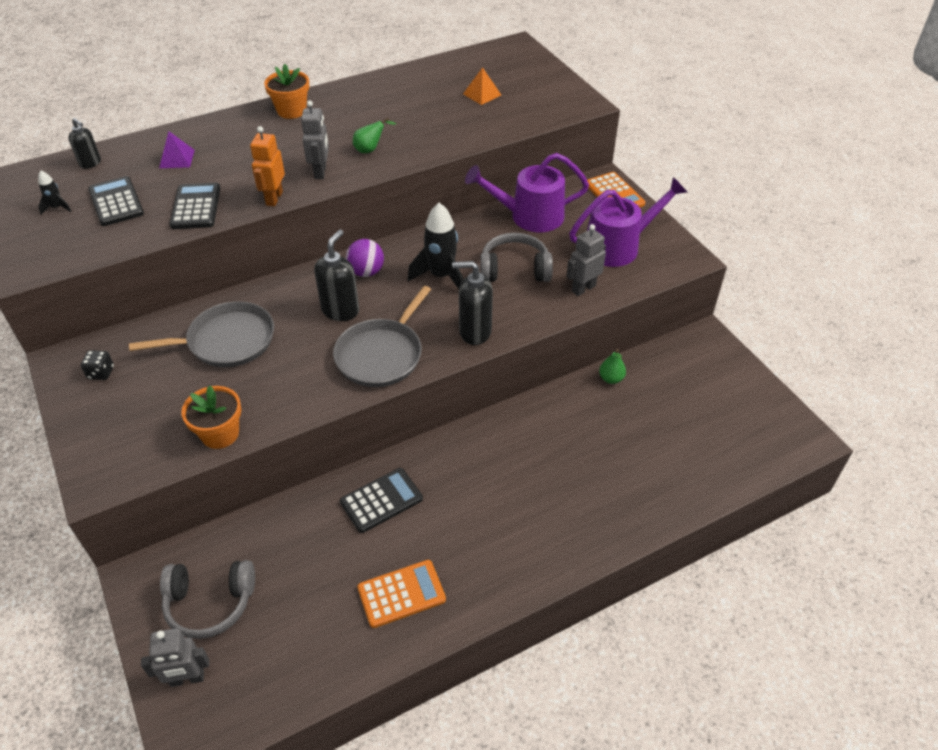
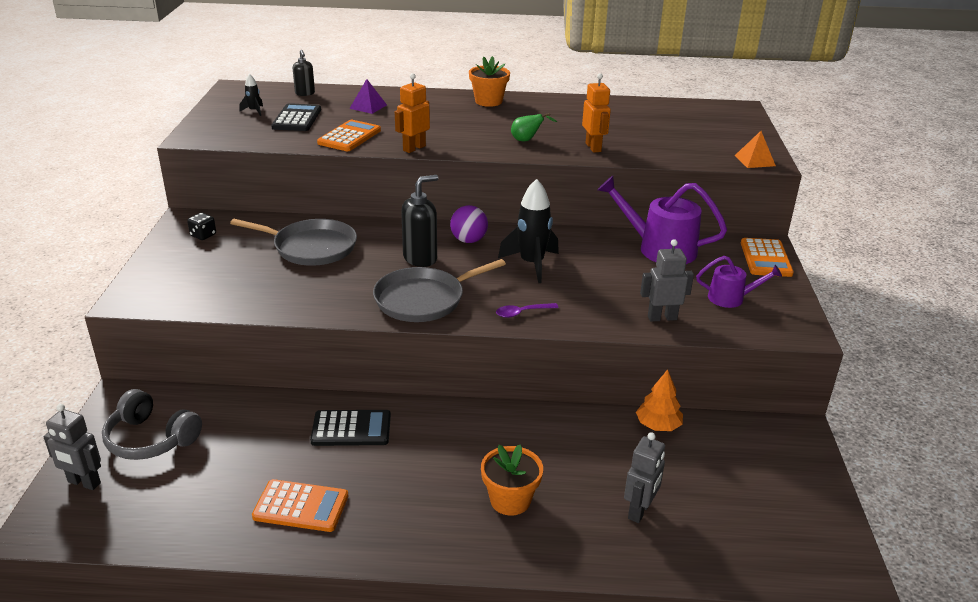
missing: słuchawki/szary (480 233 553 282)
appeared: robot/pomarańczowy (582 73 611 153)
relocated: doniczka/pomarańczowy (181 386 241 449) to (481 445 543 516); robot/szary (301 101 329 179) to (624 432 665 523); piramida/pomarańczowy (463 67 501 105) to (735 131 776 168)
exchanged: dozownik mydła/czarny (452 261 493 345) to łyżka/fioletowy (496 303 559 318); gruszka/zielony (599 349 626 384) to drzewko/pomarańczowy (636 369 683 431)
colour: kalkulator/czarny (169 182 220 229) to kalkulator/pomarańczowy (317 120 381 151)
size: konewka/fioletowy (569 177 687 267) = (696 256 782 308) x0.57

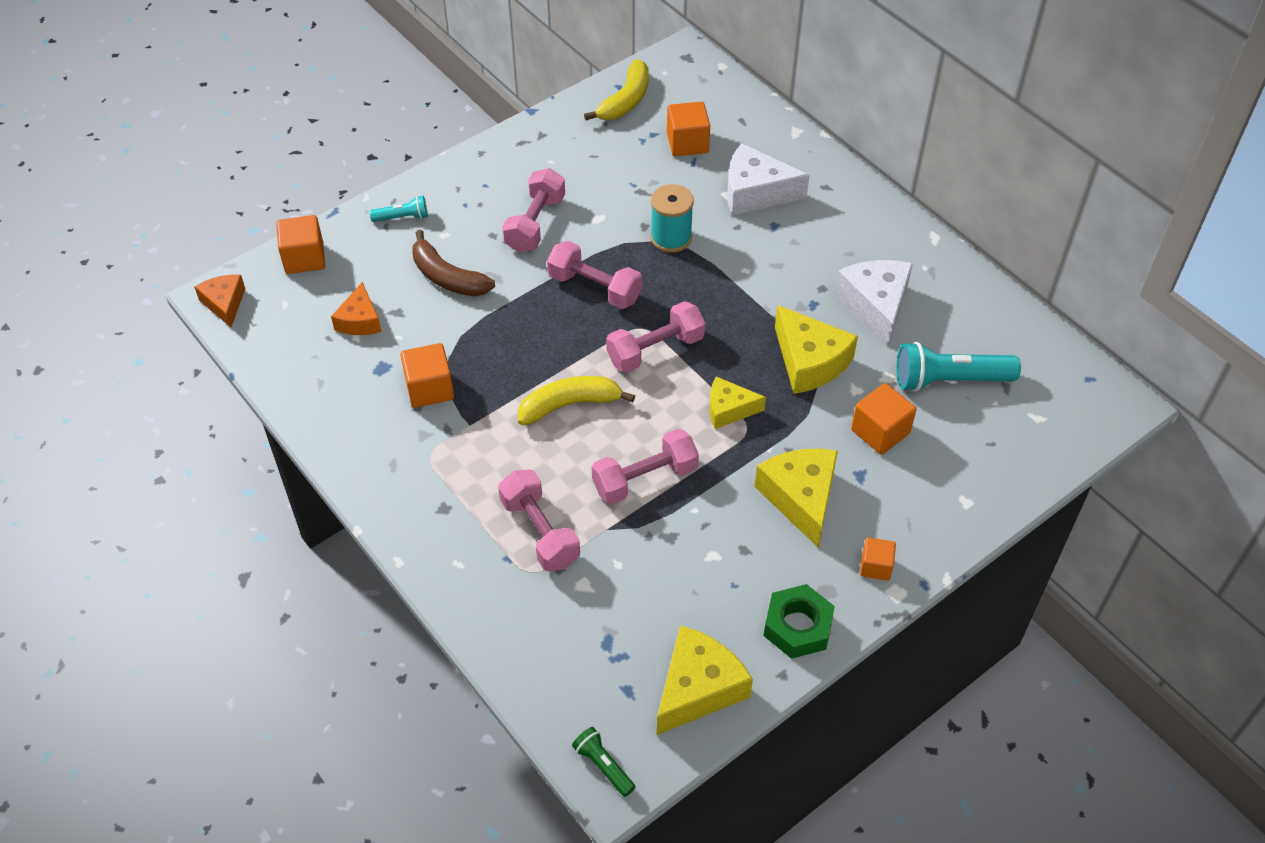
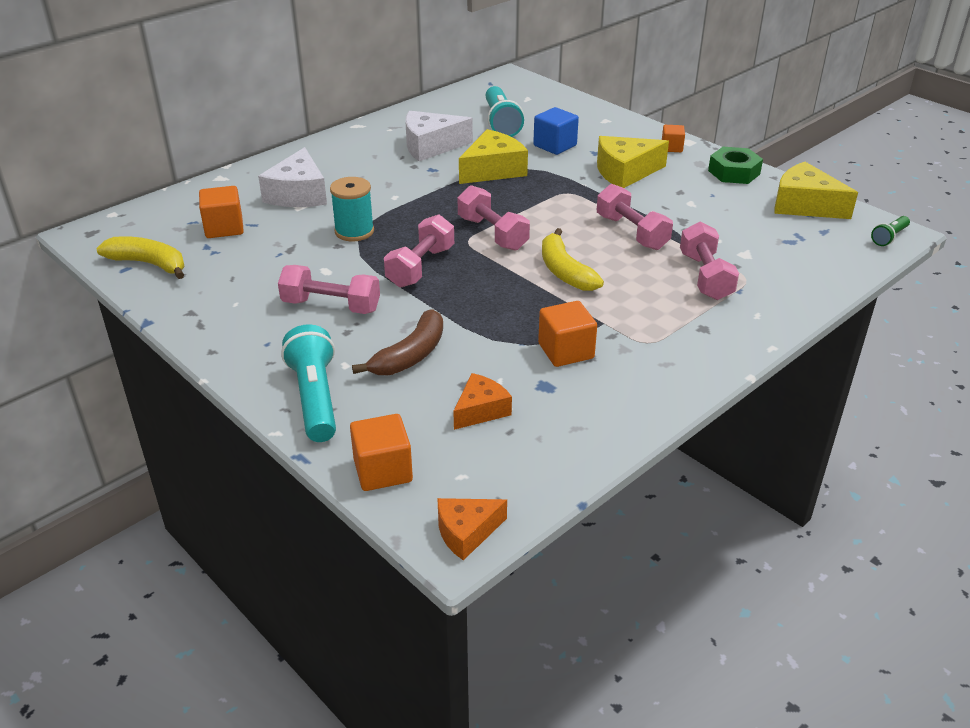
missing: ser/żółty (709 377 766 429)
colour: sześcian/pomarańczowy (851 383 917 455) to sześcian/niebieski (533 107 579 155)
spun: ser/pomarańczowy (331 282 381 335) = (453 373 512 430) 45 degrees counterclockwise; hantel/różowy (498 469 580 571) = (680 221 739 300) 60 degrees counterclockwise
size: latarka/turkusowy (370 196 428 222) = (281 324 336 442) x1.92

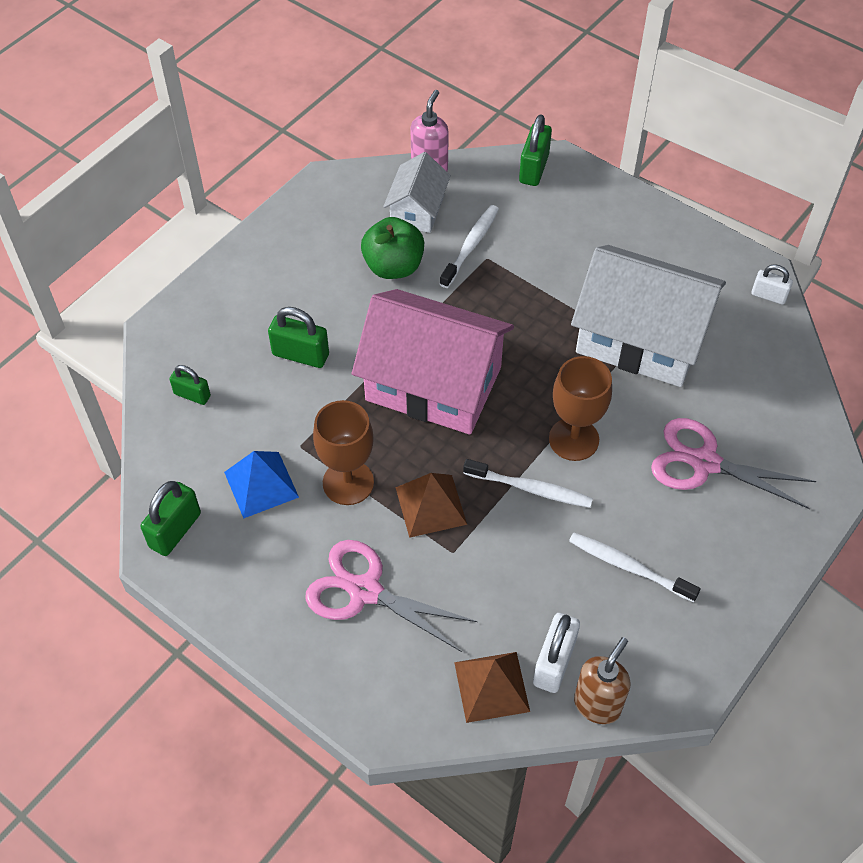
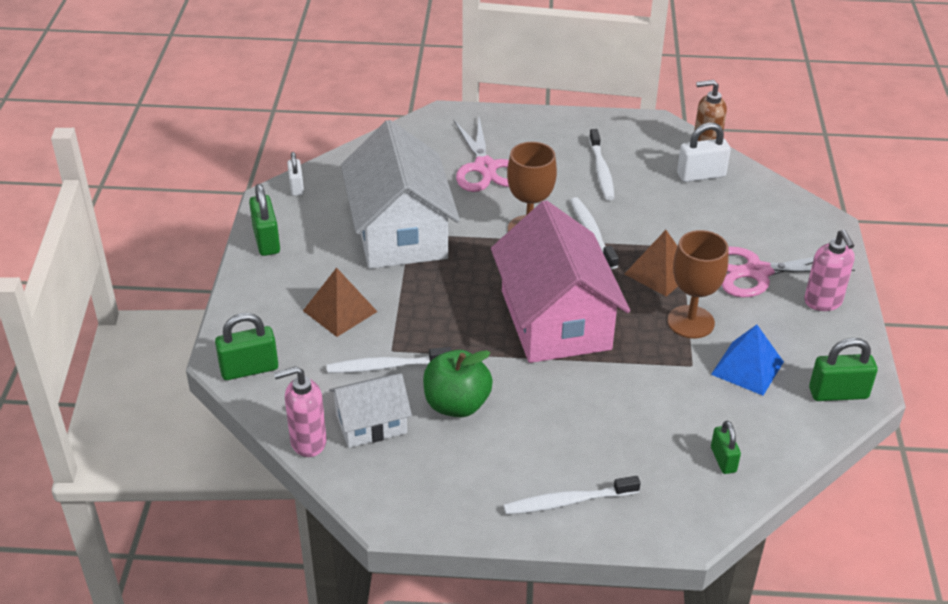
appeared: szczoteczka do zębów/biały (503 476 641 515); dozownik mydła/różowy (804 230 855 311)
relocated: kłódka/zielony (268 307 329 368) to (249 184 280 256); piramida/brązowy (454 652 530 723) to (303 267 378 337)
spun: nożyczki/różowy (305 540 478 652) = (722 247 855 297) 90 degrees clockwise

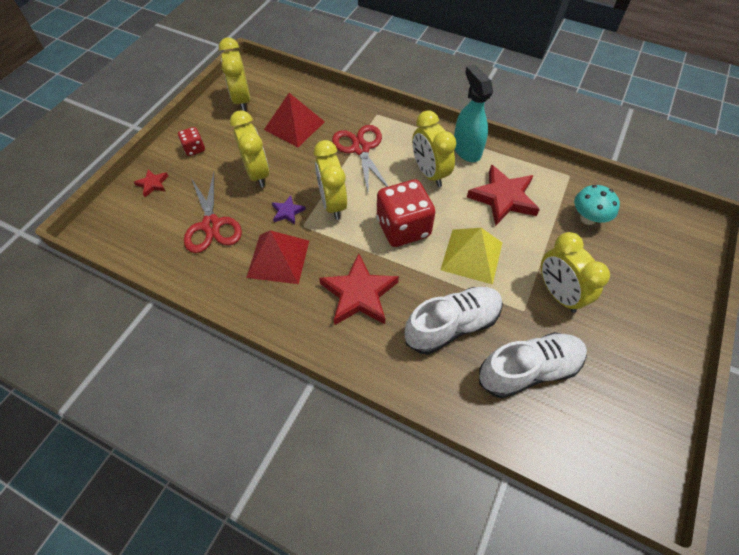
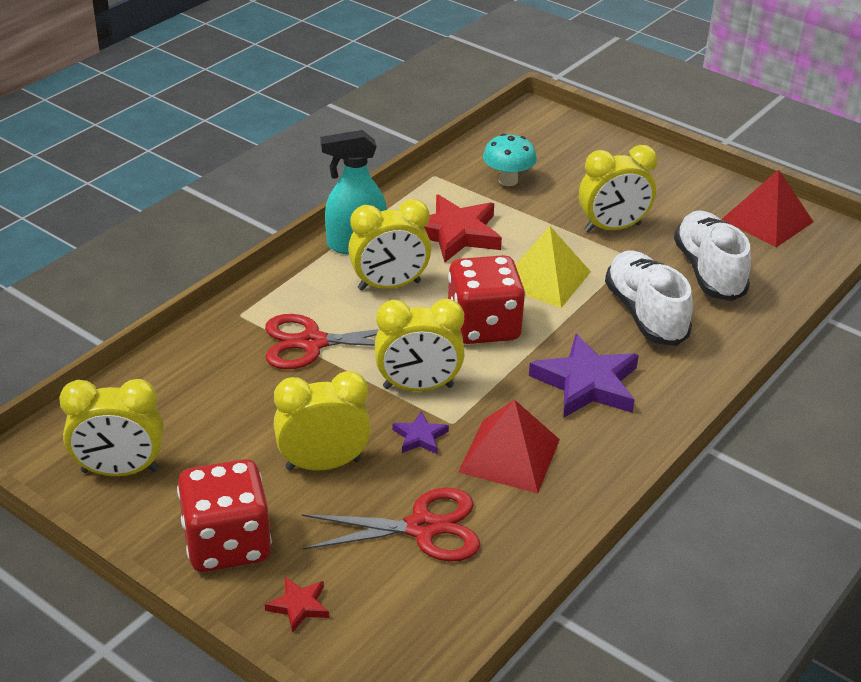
relocated: piramida/czerwony (264 93 325 147) to (721 170 814 247)
colour: gwiazda/czerwony (319 254 399 325) to gwiazda/fioletowy (529 334 639 418)
size: kostka do gry/czerwony (178 127 205 156) = (177 459 272 572) x2.10

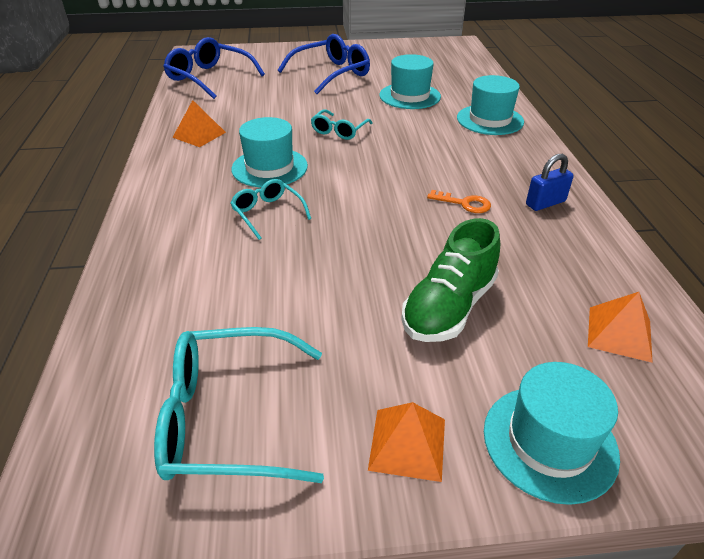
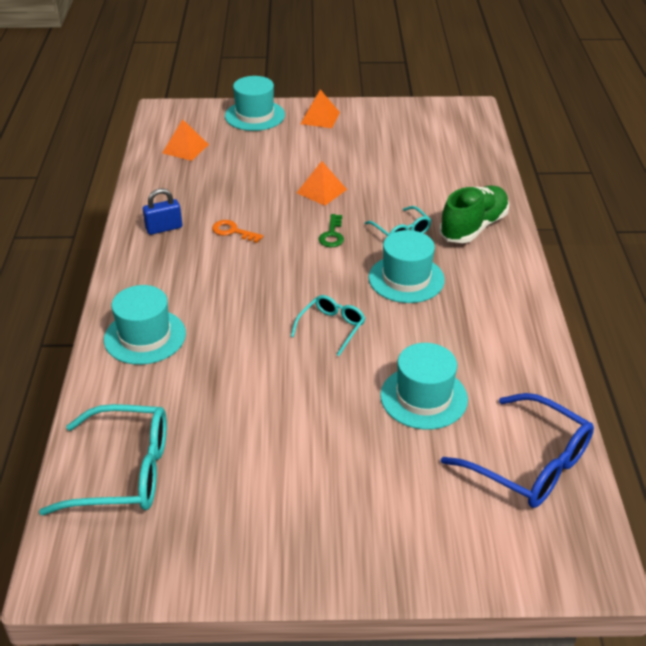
missing: okulary/niebieski (278 34 370 94)
appeared: klucz/zielony (319 214 344 247)
relocated: okulary/turkusowy (154 327 324 483) to (39 404 167 515); piramida/pomarańczowy (172 100 226 147) to (297 161 347 206); kapelusz/turkusowy (379 54 441 109) to (380 343 468 430); but/zielony (401 218 500 342) to (439 186 509 243)

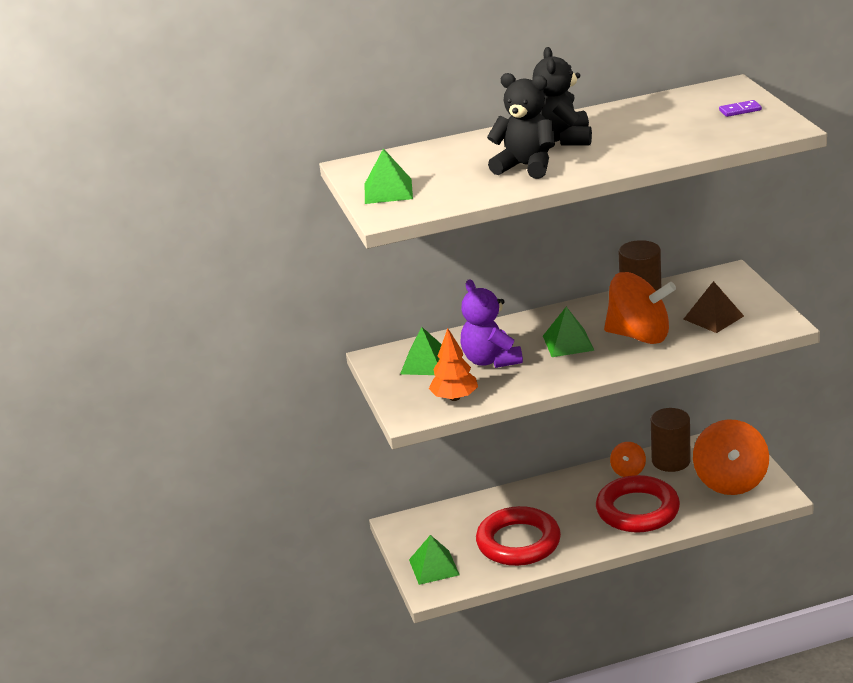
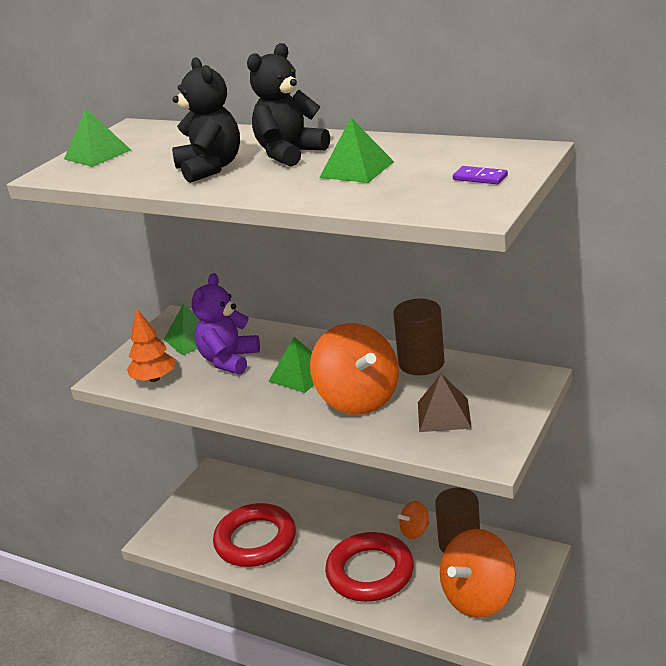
relocated: piramida/zielony (409 535 460 585) to (319 118 394 183)

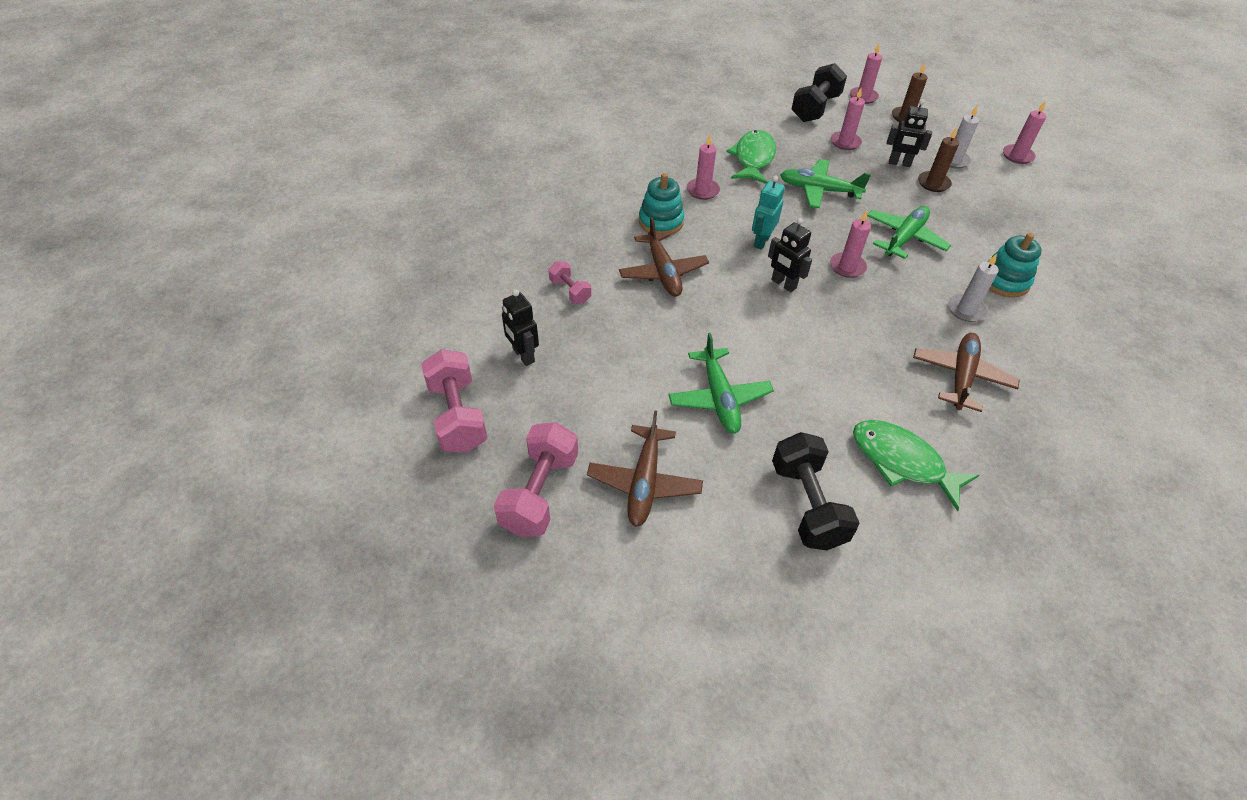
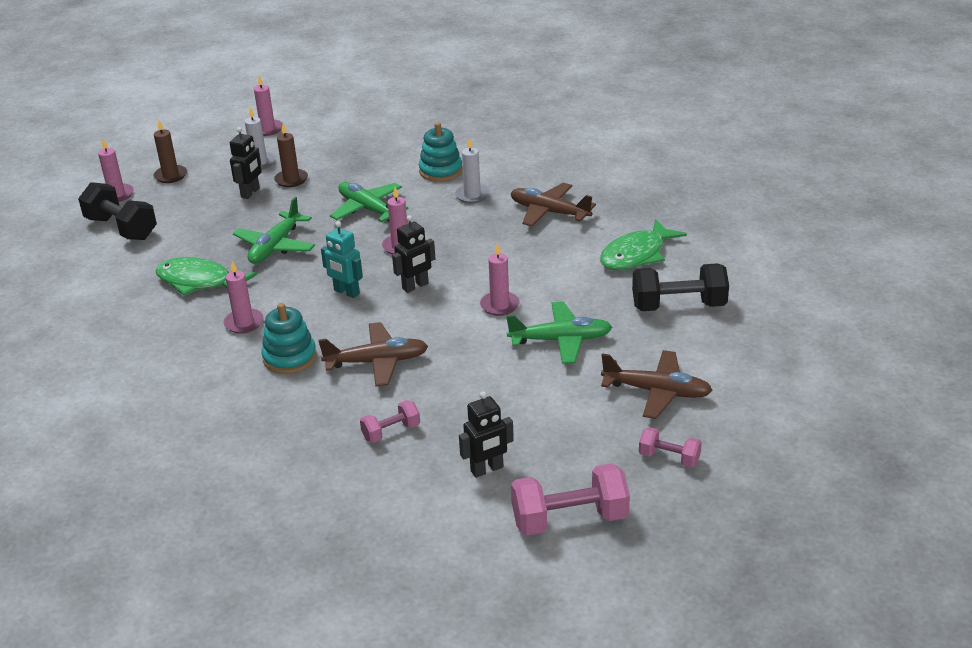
relocated: świeca/różowy (831 88 865 150) to (480 243 520 316)
size: hantel/różowy (494 422 578 536) = (639 427 702 468) x0.55

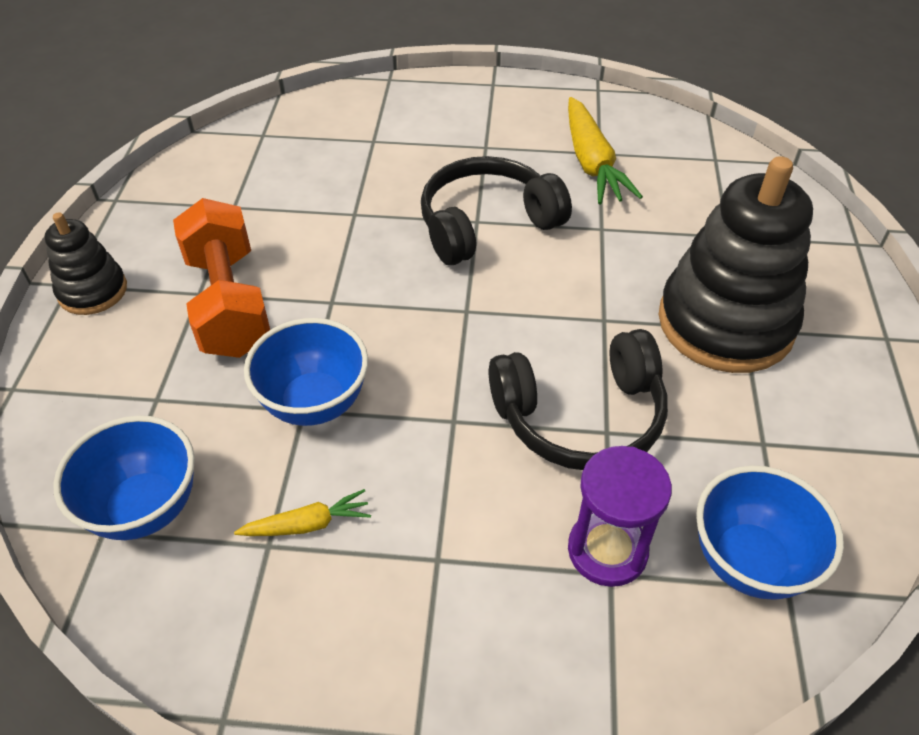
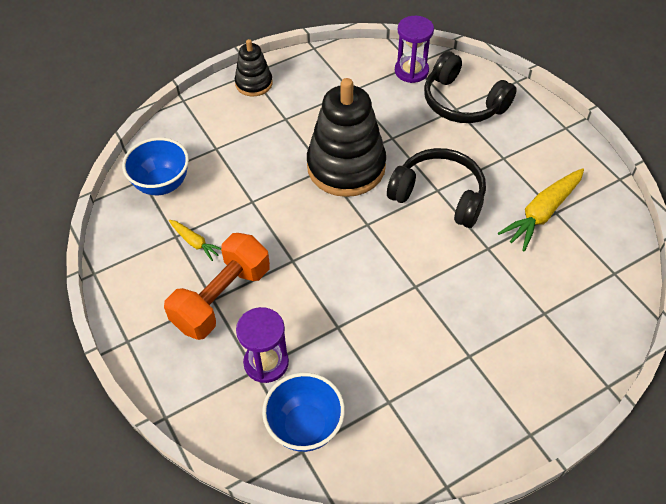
missing: miska/niebieski (244 318 368 426)
appeared: klepsydra/fioletowy (395 16 434 83)
relocated: hantel/pomarańczowy (173 198 270 358) to (164 233 270 340); słuchawki/czarny (489 329 668 470) to (424 51 517 123); zabawka nakładanka/czarny (658 156 813 373) to (307 78 386 197)

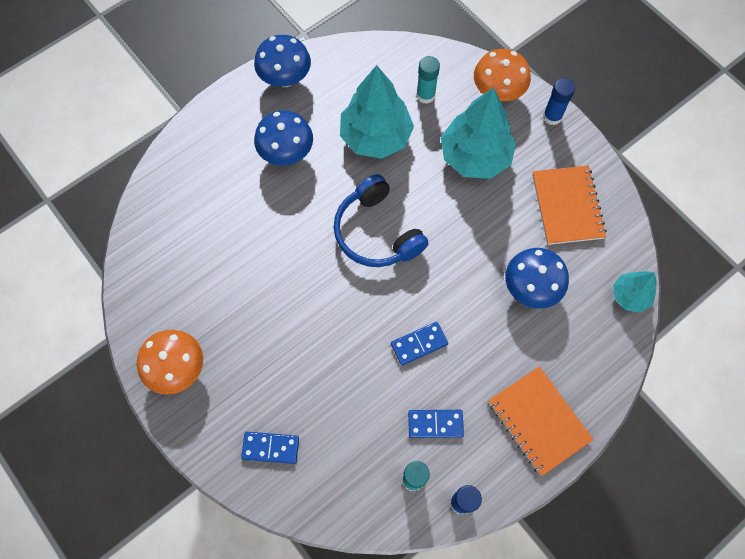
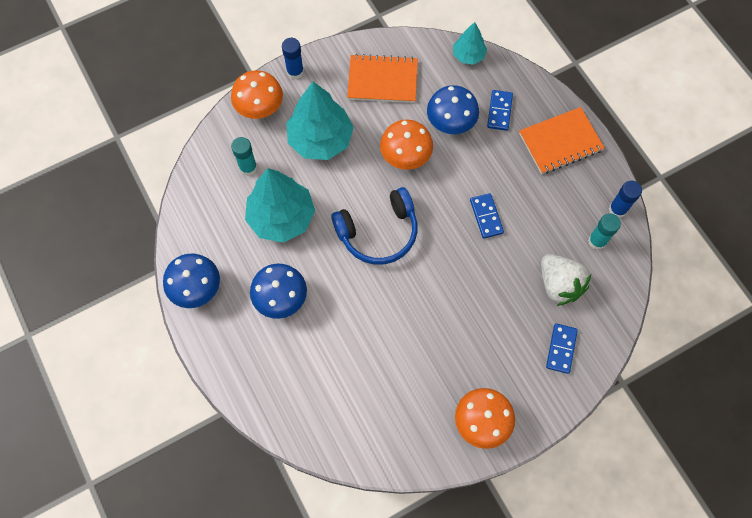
appeared: grzyb/pomarańczowy (380 119 433 170); truskawka/biały (541 254 591 306)
relocated: kostka domina/niebieski (408 410 464 438) to (487 90 513 131)

